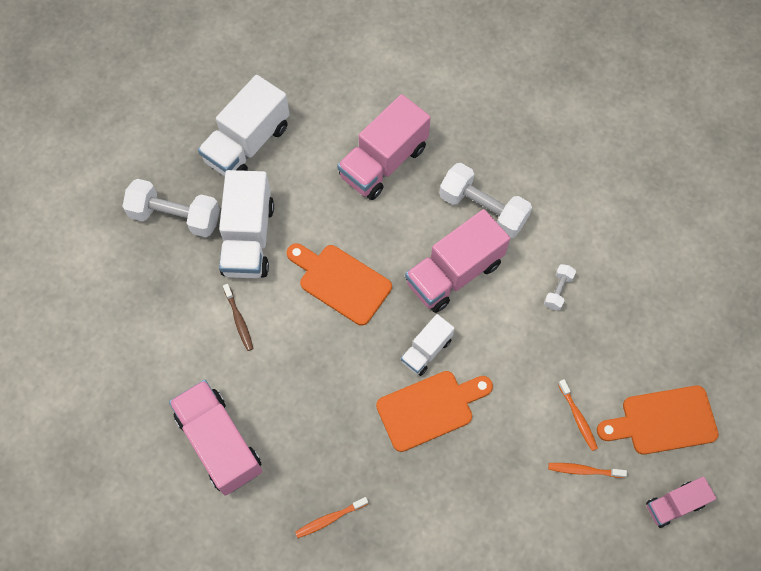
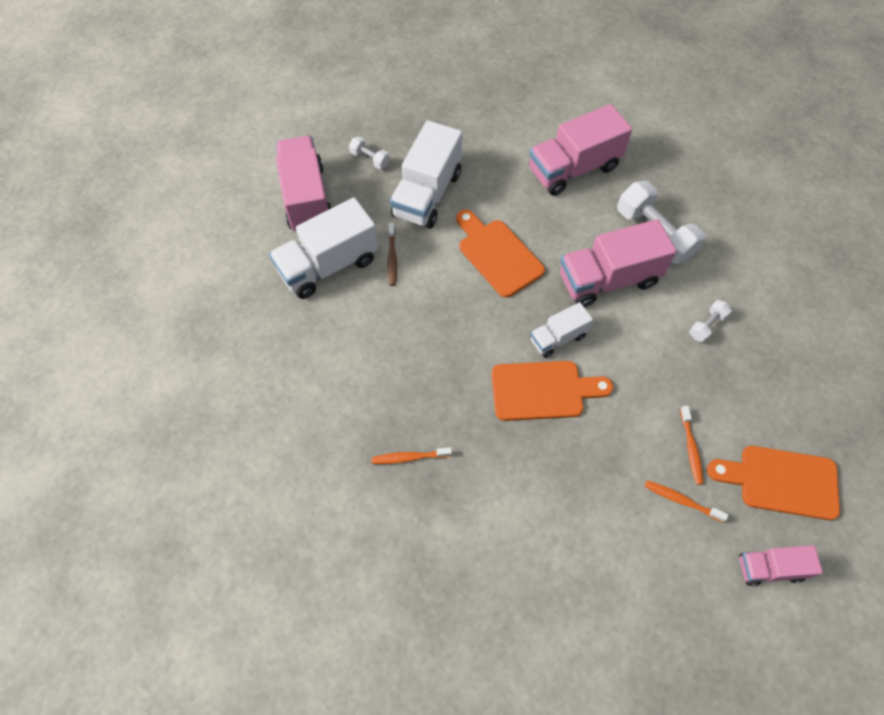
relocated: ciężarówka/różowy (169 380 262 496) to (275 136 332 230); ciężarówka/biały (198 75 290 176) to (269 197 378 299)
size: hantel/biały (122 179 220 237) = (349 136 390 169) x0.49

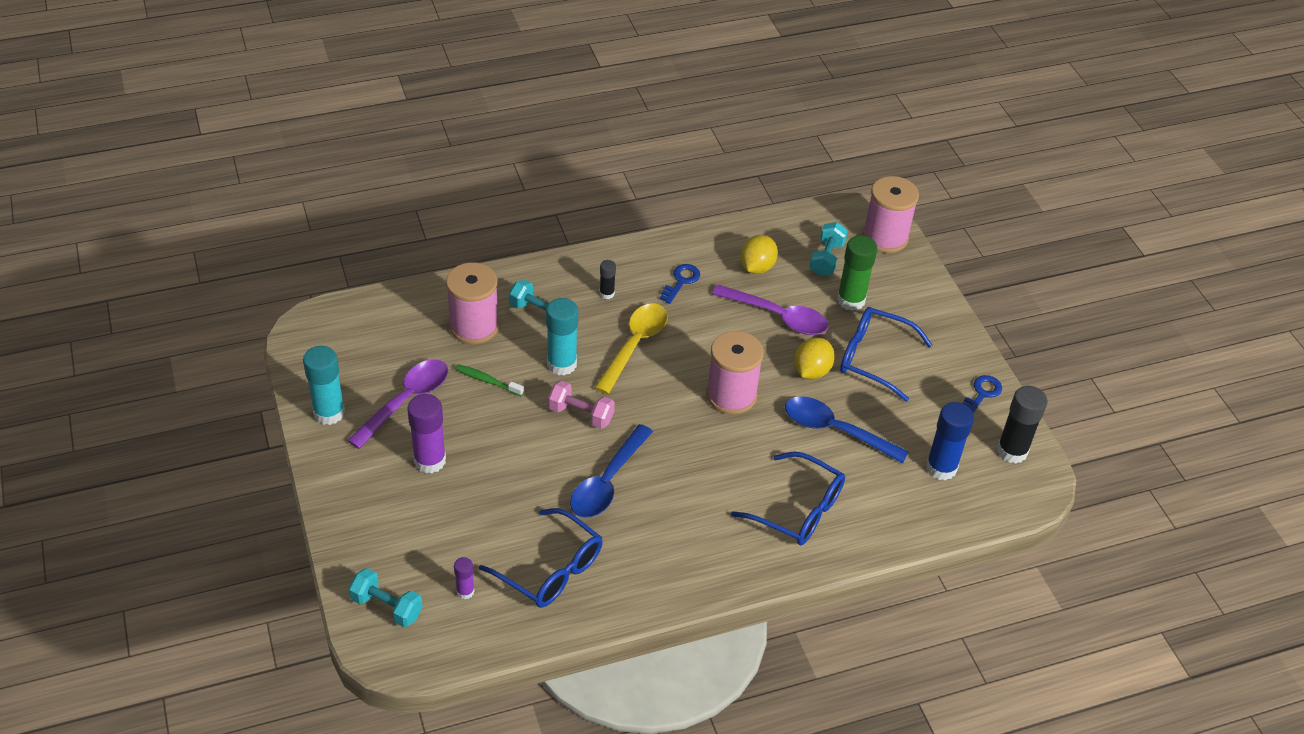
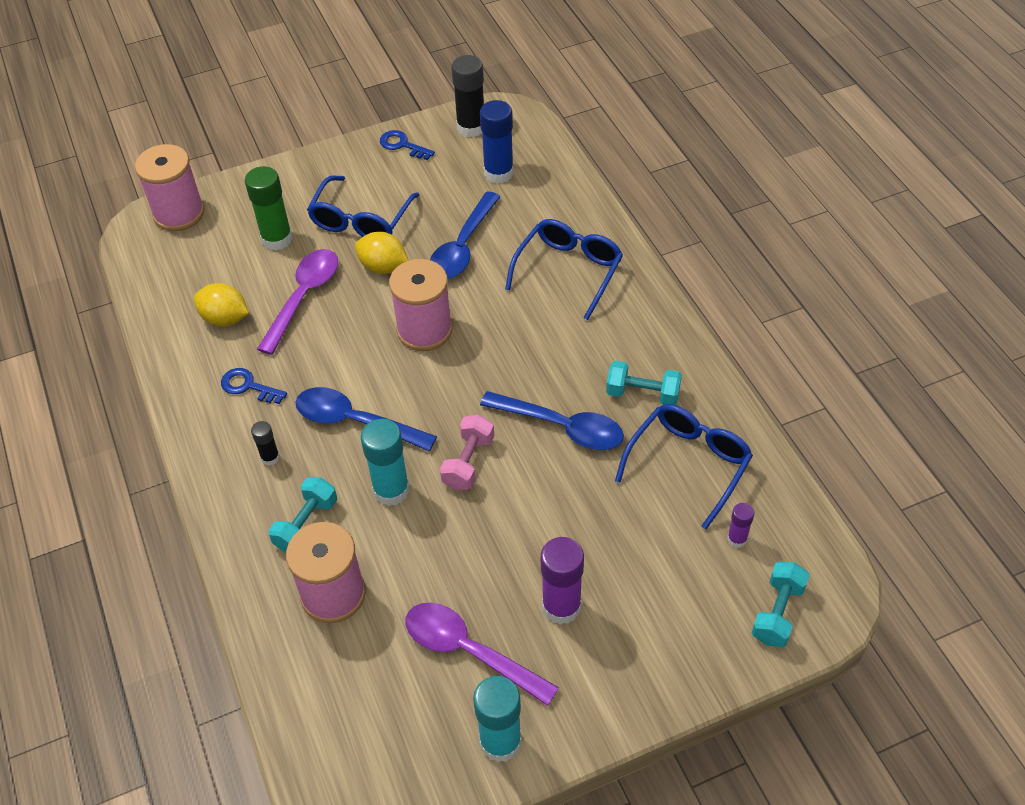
missing: szczoteczka do zębów/zielony (455 364 524 396)
relocated: hantel/turkusowy (809 222 848 276) to (606 361 682 405)
colour: łyżka/żółty (594 303 668 394) to łyżka/niebieski (296 387 437 451)

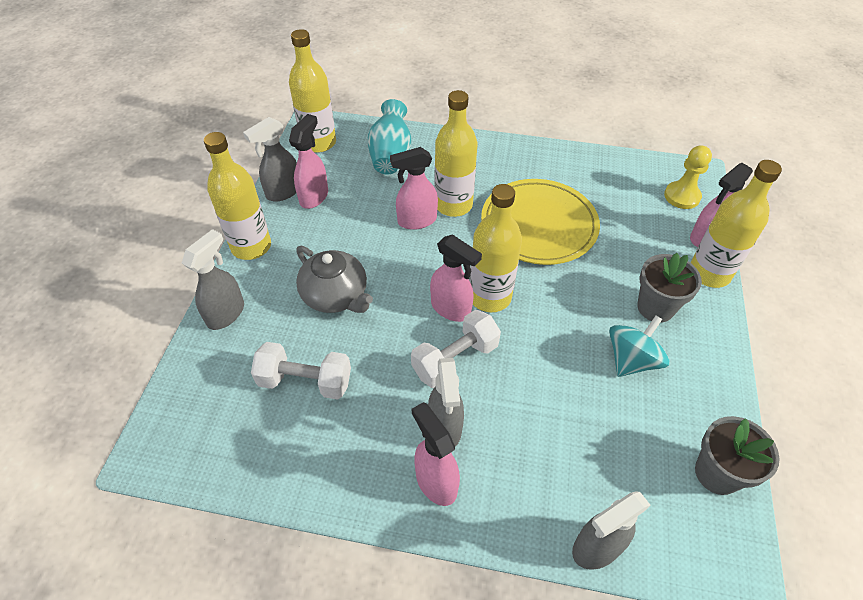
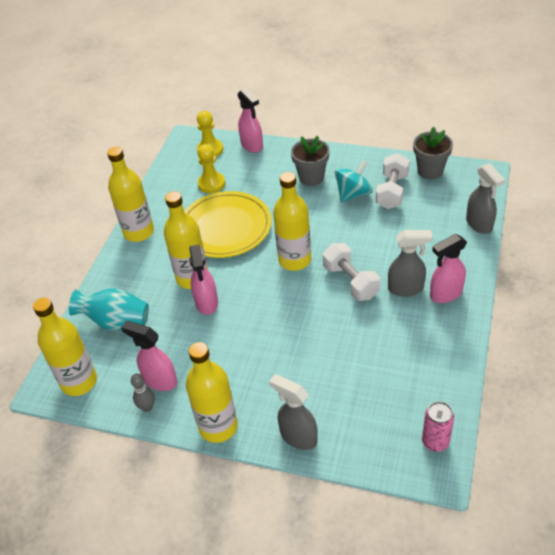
missing: imbryk/szary (296 246 373 313); spryskiwacz/różowy (430 234 482 322)
appeared: pionek/żółty (198 144 225 193); puszka/różowy (422 401 454 452)
relocated: hantel/biały (251 342 351 400) to (376 153 410 209); butelka/żółty (690 160 782 288) to (107 147 154 242)
exchanged: spryskiwacz/szary (243 117 297 202) to kręgiel/szary (131 374 155 412)
spun: bączek/turkusowy (609 316 670 377) = (335 160 373 202) 90 degrees clockwise

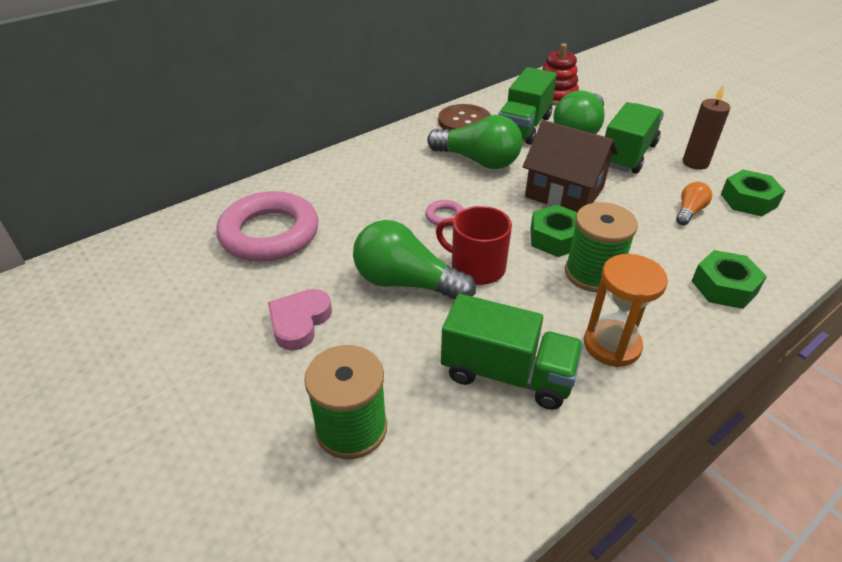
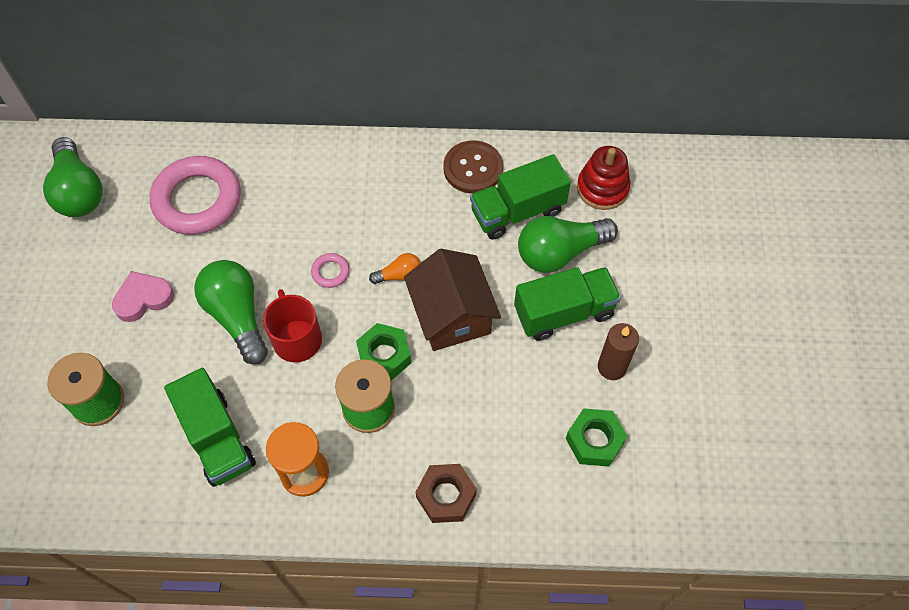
relocated: żarówka/zielony (427 115 522 169) to (43 137 103 217); żarówka/pomarańczowy (676 182 712 225) to (369 253 421 284)
colour: nakrętka/zielony (692 250 767 309) to nakrętka/brązowy (416 464 477 523)

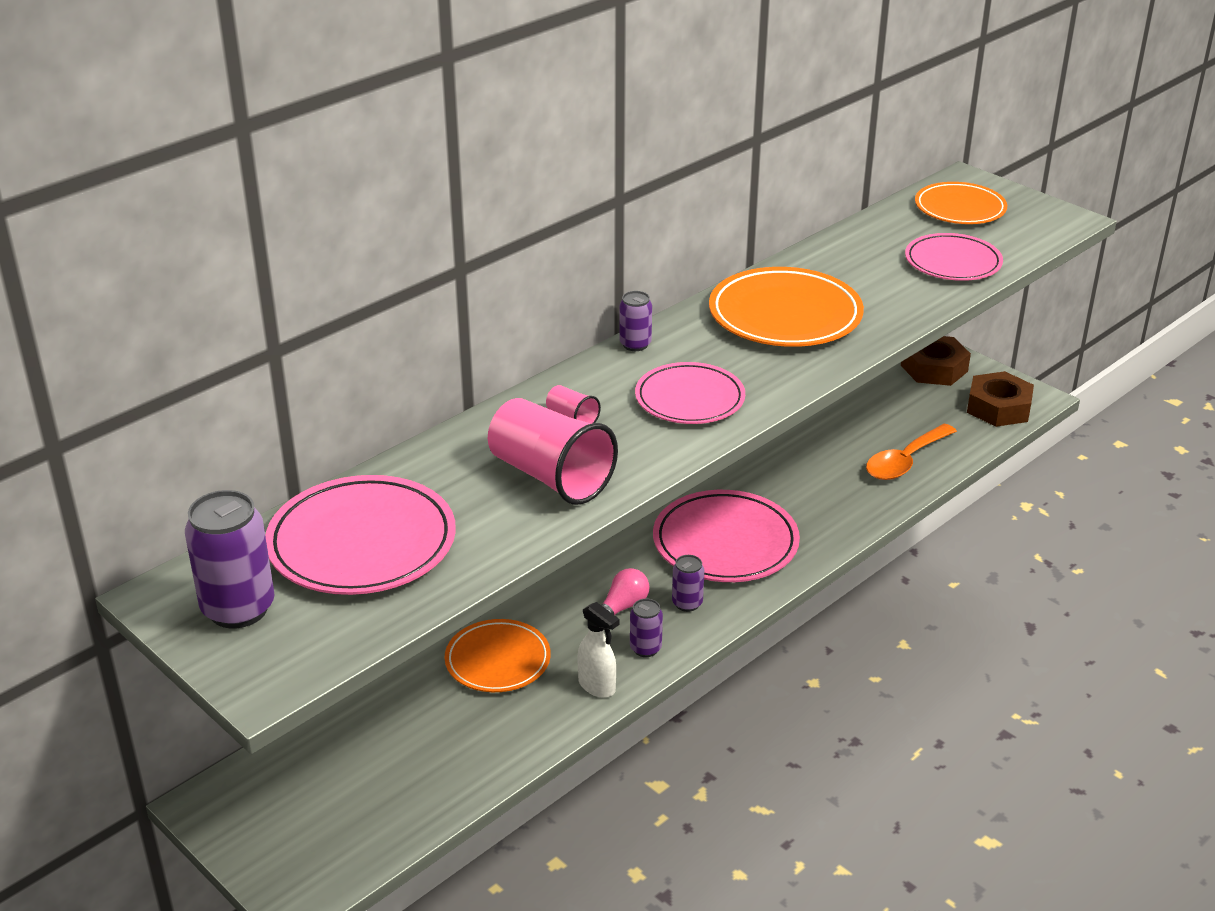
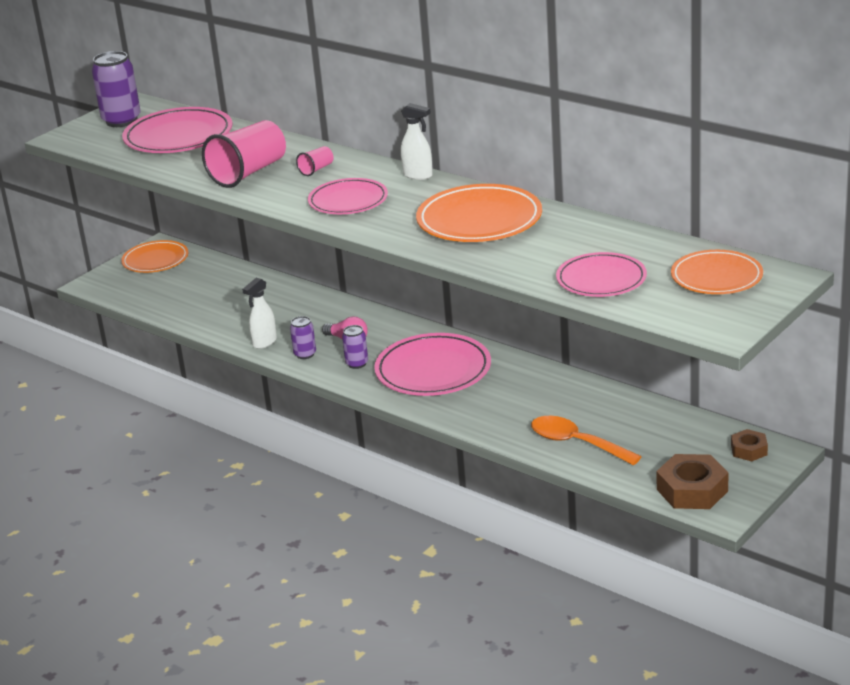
relocated: talerz/pomarańczowy (445 619 551 692) to (121 240 188 273)
exchanged: puszka/fioletowy (619 291 652 351) to spryskiwacz/biały (401 103 432 180)
size: nakrętka/brązowy (901 336 971 386) = (731 429 768 461) x0.57

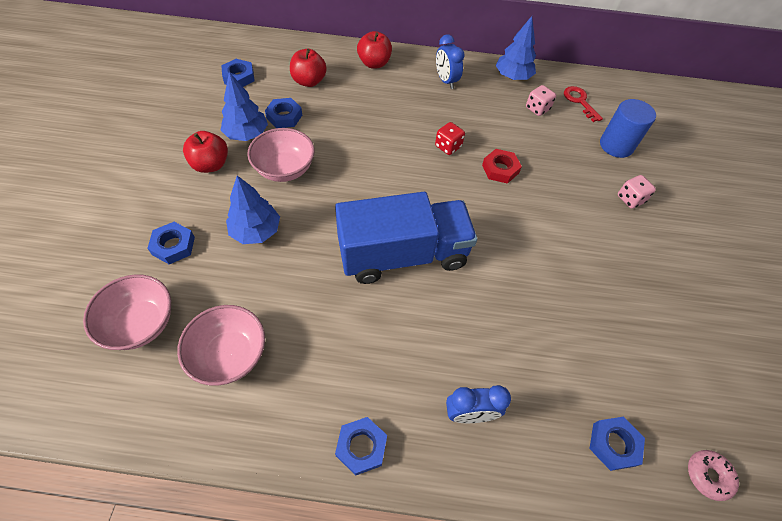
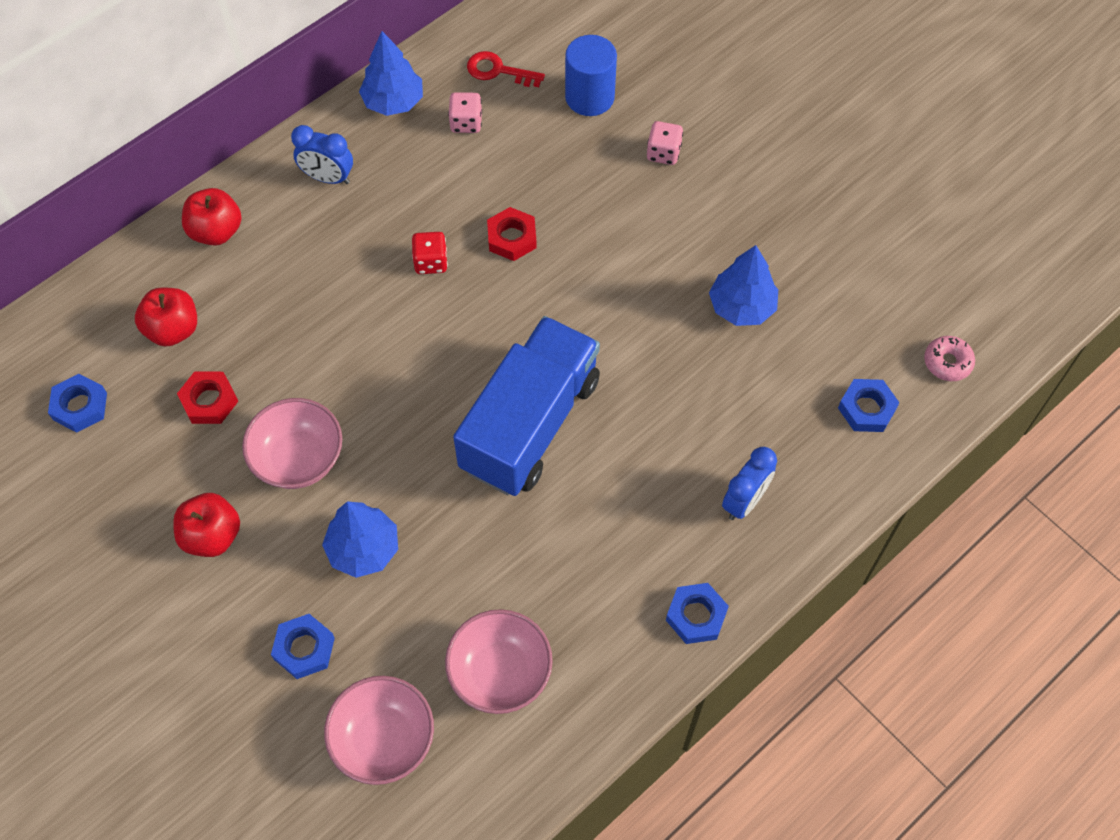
relocated: drzewko/niebieski (221 72 268 141) to (709 245 778 326)
colour: nakrętka/niebieski (265 98 302 128) to nakrętka/czerwony (177 371 238 424)

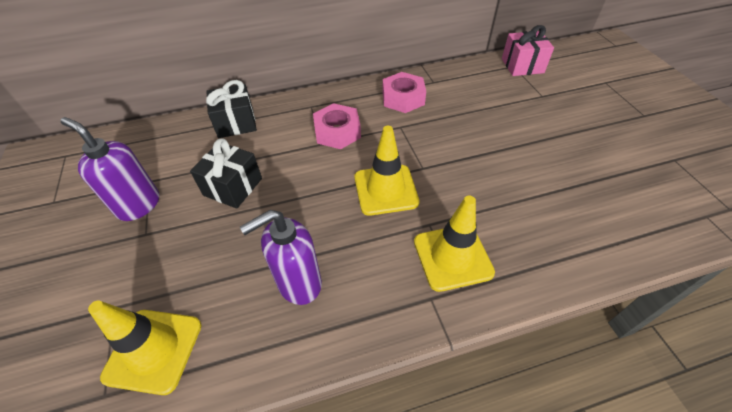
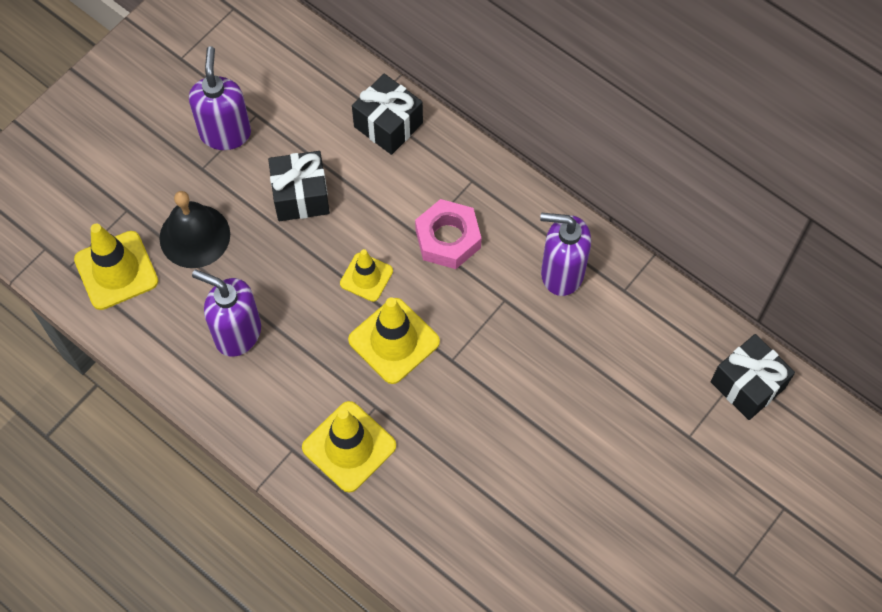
appeared: dzwonek/czarny (159 191 230 268); pachołek/żółty (340 249 393 302)
exchanged: nakrętka/różowy (382 72 426 113) to dozownik mydła/fioletowy (540 213 591 296)
colour: prezent/różowy (502 25 554 76) to prezent/czarny (710 334 795 420)

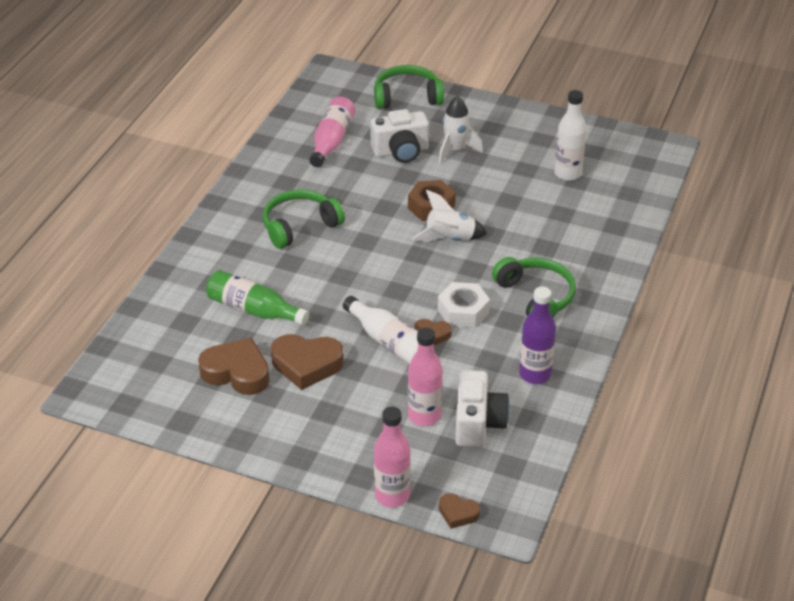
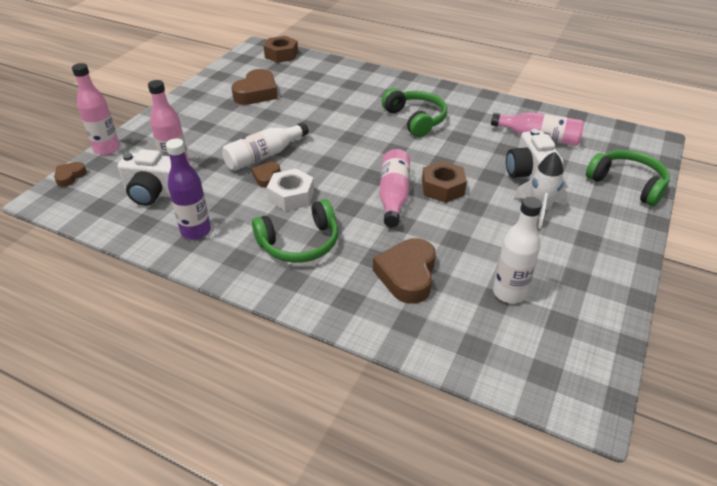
missing: butelka/zielony (206 270 309 326)
appeared: nakrętka/brązowy (264 36 298 63)
relocated: serce/brązowy (271 334 344 390) to (373 238 436 304)
exchanged: rakieta/biały (412 190 487 242) to butelka/różowy (379 149 410 227)
spun: słuchawki/zielony (374 65 444 109) = (586 150 670 206) 45 degrees counterclockwise

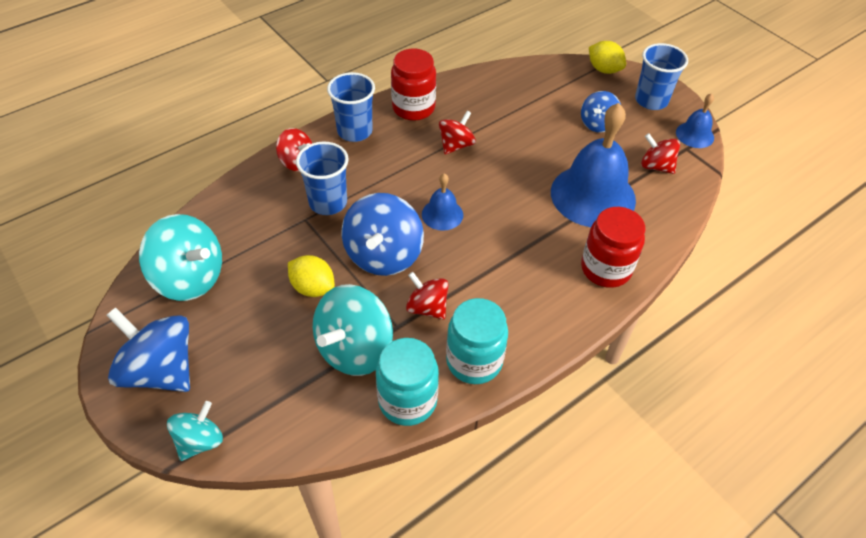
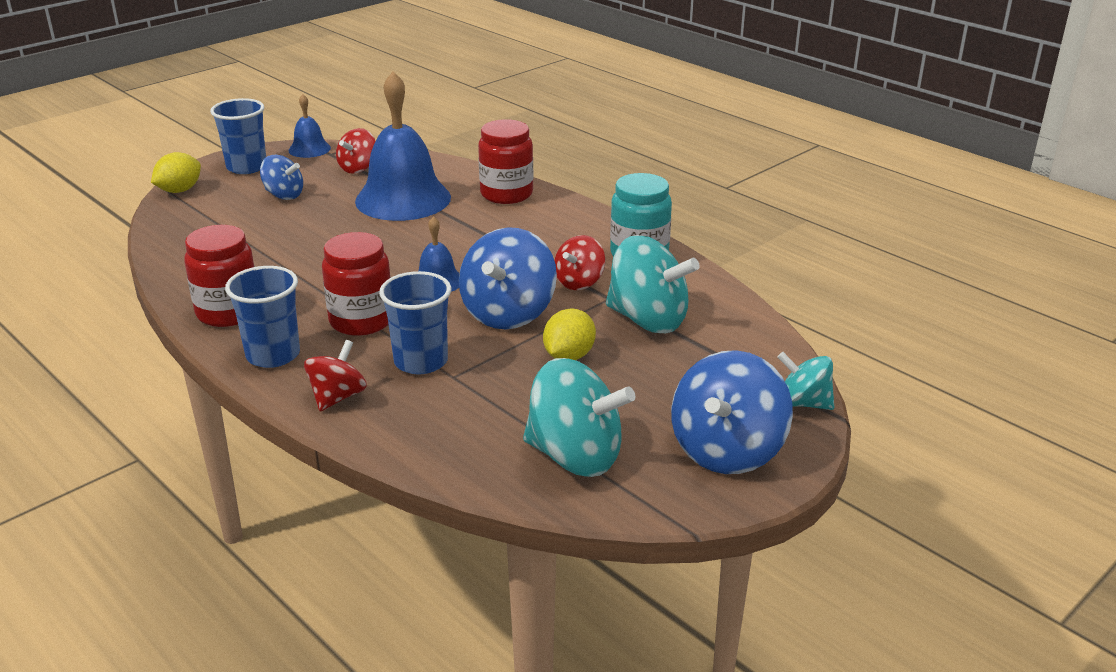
missing: słoik/turkusowy (376 338 439 426); bączek/czerwony (439 111 476 155)
appeared: słoik/czerwony (322 232 391 336)
spun: bączek/turkusowy (139 214 222 301) = (523 358 635 477) 90 degrees clockwise; bączek/niebieski (342 193 424 276) = (459 227 557 329) 105 degrees clockwise

